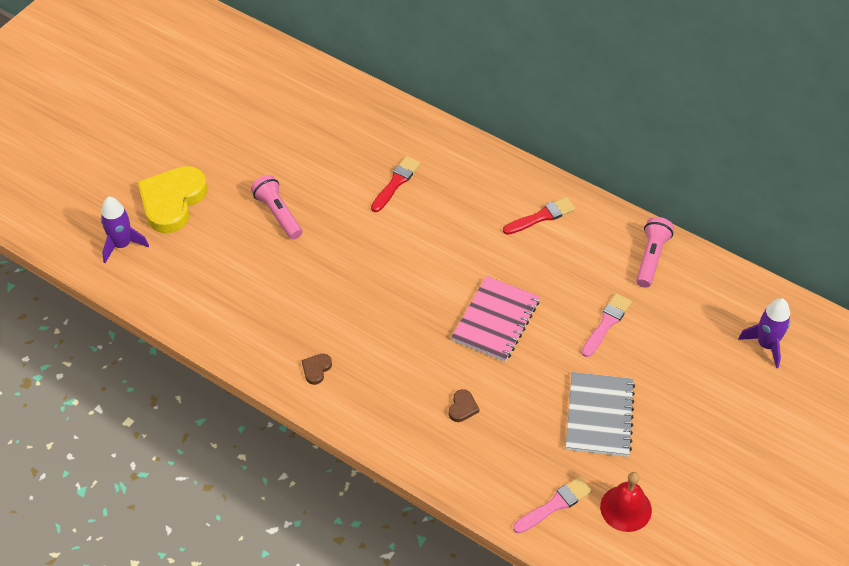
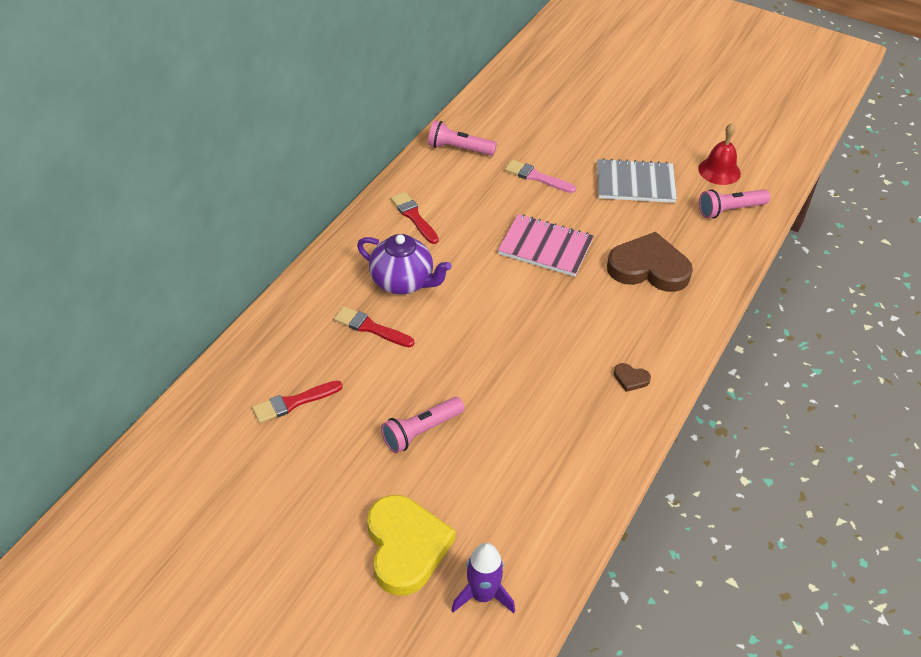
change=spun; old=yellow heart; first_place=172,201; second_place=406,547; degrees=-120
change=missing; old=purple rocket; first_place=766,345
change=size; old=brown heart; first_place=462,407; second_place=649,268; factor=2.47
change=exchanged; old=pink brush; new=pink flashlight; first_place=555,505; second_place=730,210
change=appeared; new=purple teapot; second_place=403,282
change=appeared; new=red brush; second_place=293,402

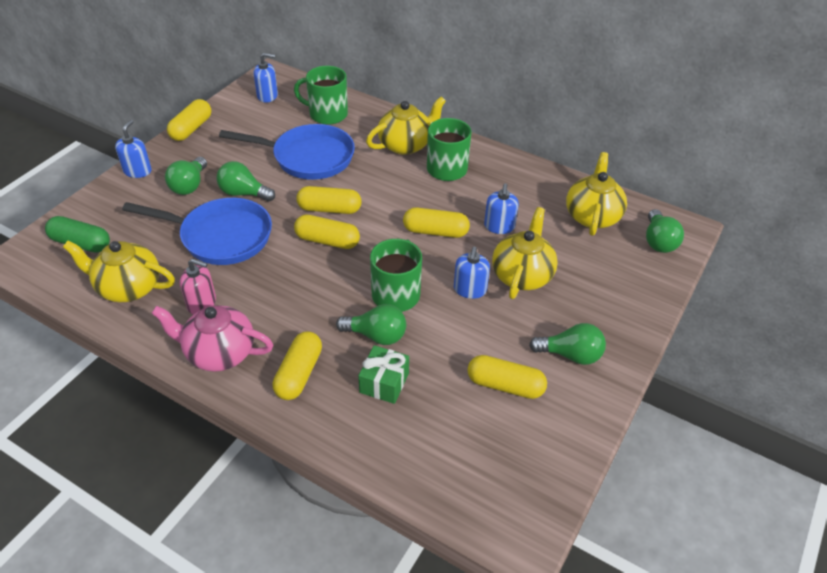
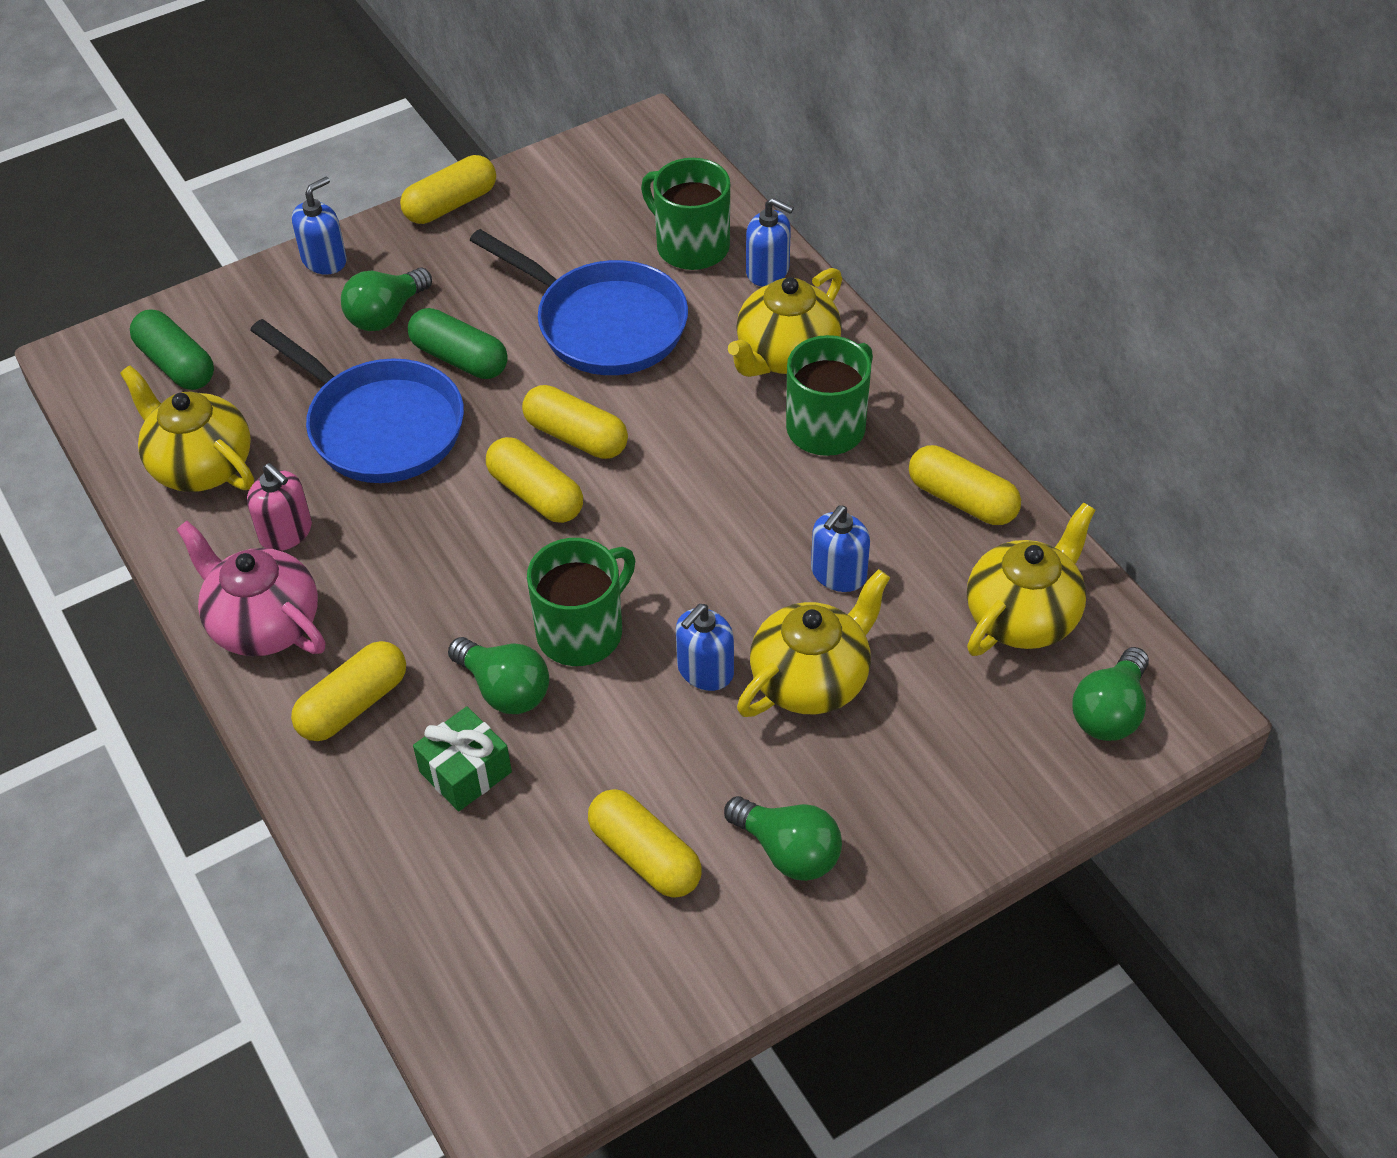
change=relocated; old=blue soap dispenser; first_place=267,96; second_place=768,271
change=spun; old=yellow teapot; first_place=405,145; second_place=786,354; degrees=135
change=exchanged; old=green light bulb; new=green capsule; first_place=243,193; second_place=459,358
change=relocated; old=yellow capsule; first_place=435,231; second_place=962,500

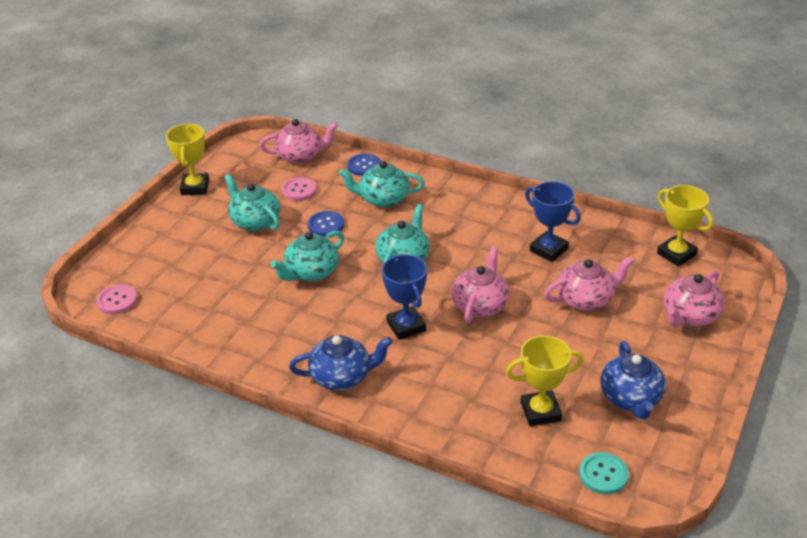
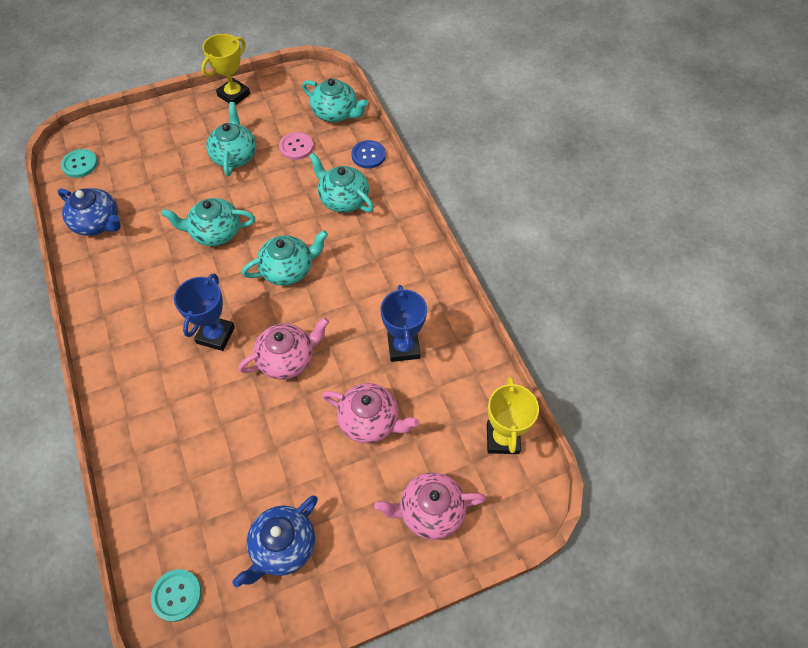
change=colour; old=pink teapot; new=turquoise teapot; first_place=300,156; second_place=336,113
change=missing; old=blue button; first_place=326,225
change=colour; old=pink button; new=turquoise button; first_place=117,300; second_place=80,164
change=relocated; old=blue teapot; first_place=342,376; second_place=98,223
change=missing; old=yellow trophy; first_place=540,412

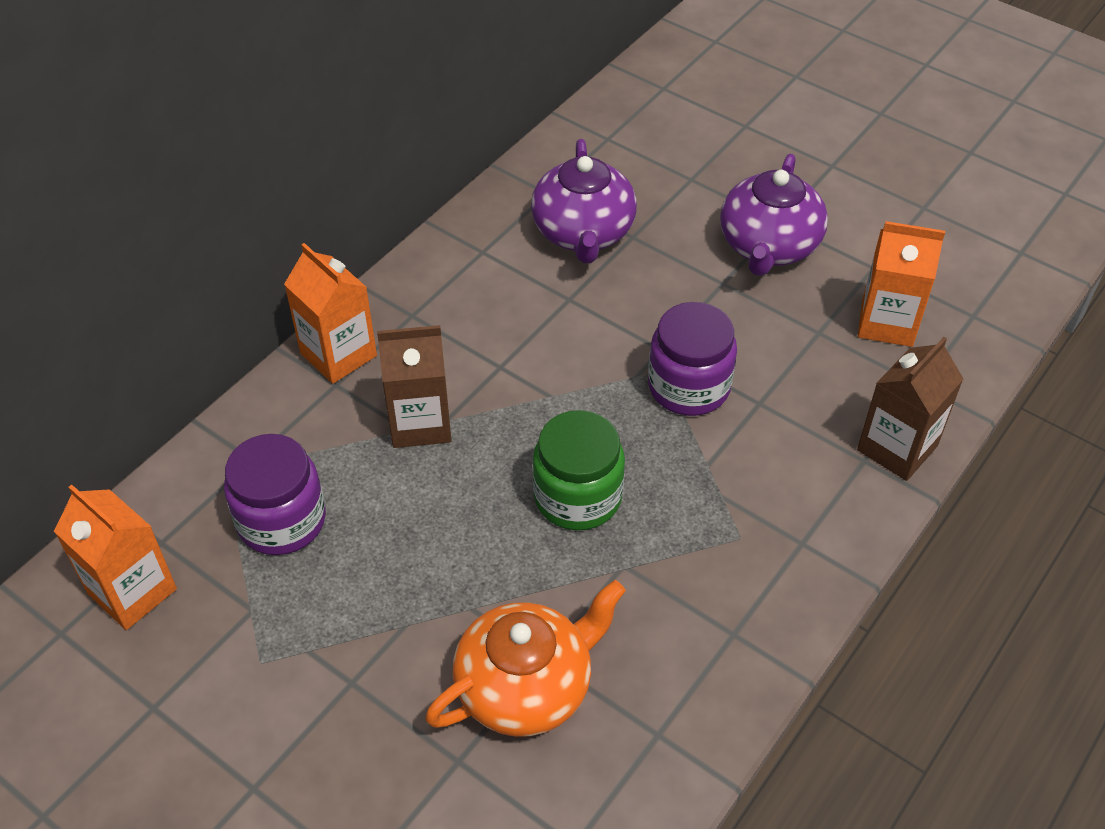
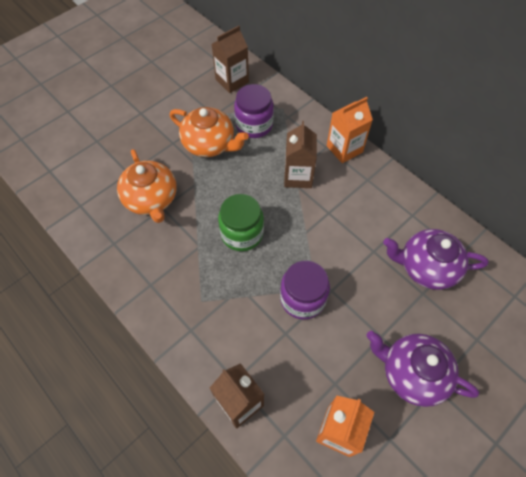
change=colour; old=orange carton; new=brown carton; first_place=132,591; second_place=232,81
change=appeared; new=orange teapot; second_place=209,144

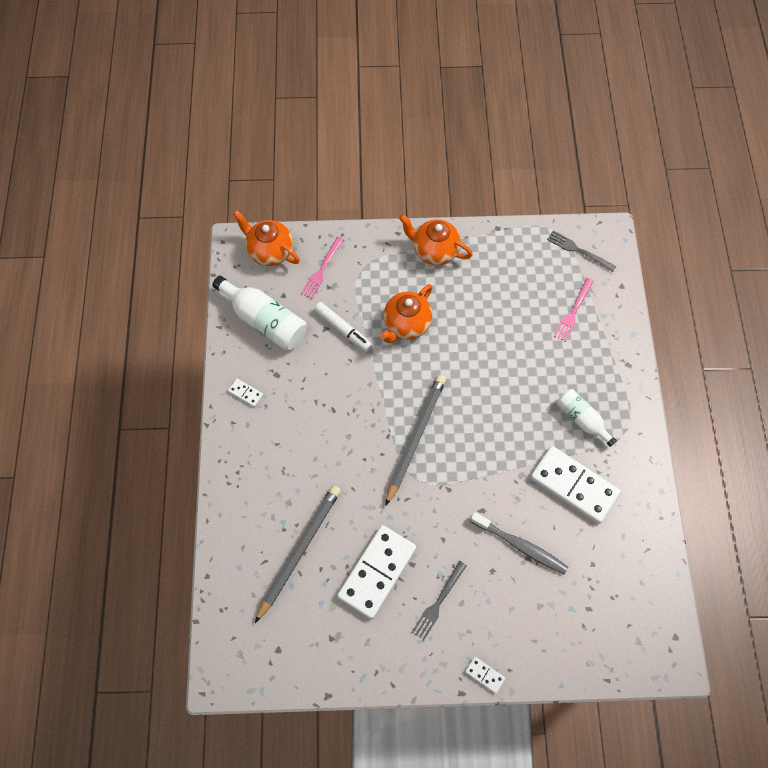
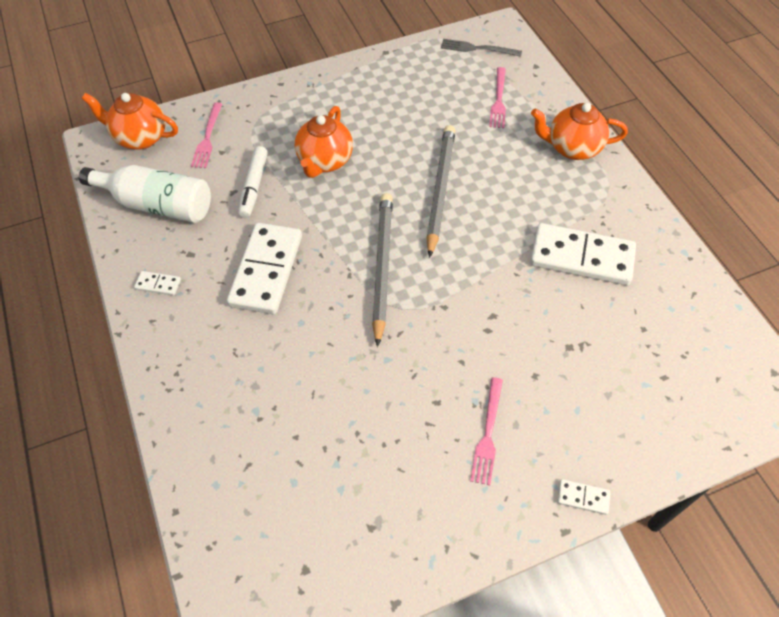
change=relocated; old=orange teapot; first_place=434,251; second_place=572,148
change=spun; old=white marker; first_place=343,329; second_place=254,186; degrees=75
change=missing; old=white bottle; first_place=581,419
change=relocated; old=grey pencil; first_place=299,551; second_place=440,190
change=missing; old=grey toothbrush; first_place=520,545
change=relocated; old=white domino; first_place=377,572; second_place=266,270
change=colour; old=grey fork; new=pink fork; first_place=438,602; second_place=487,434

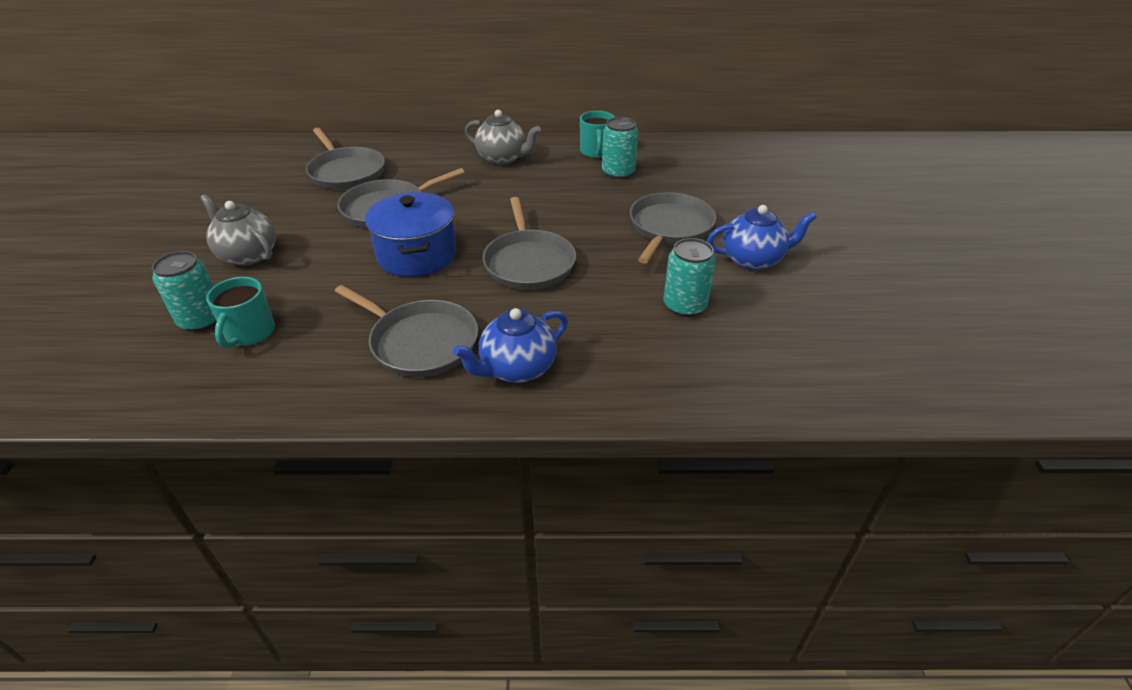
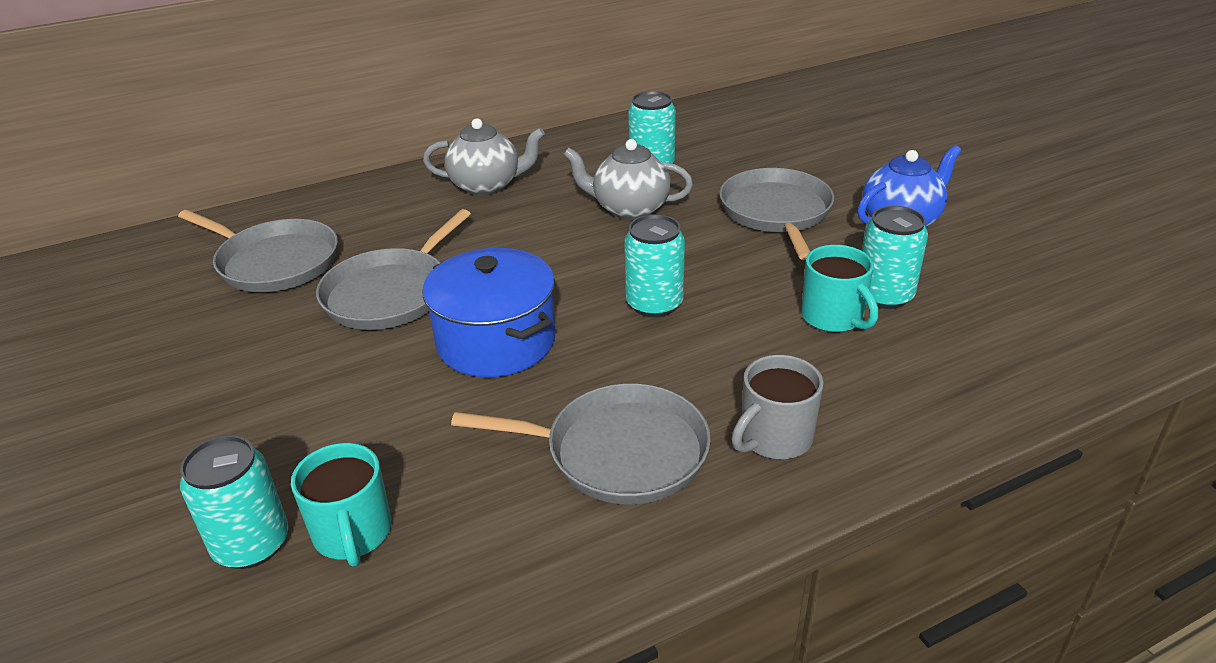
change=relocated; old=turquoise mug; first_place=596,152; second_place=833,317
change=relocated; old=grey teapot; first_place=248,255; second_place=629,209
change=exchanged; old=grey pan; new=turquoise can; first_place=529,262; second_place=654,304
change=exchanged; old=blue teapot; new=grey mug; first_place=517,368; second_place=774,438

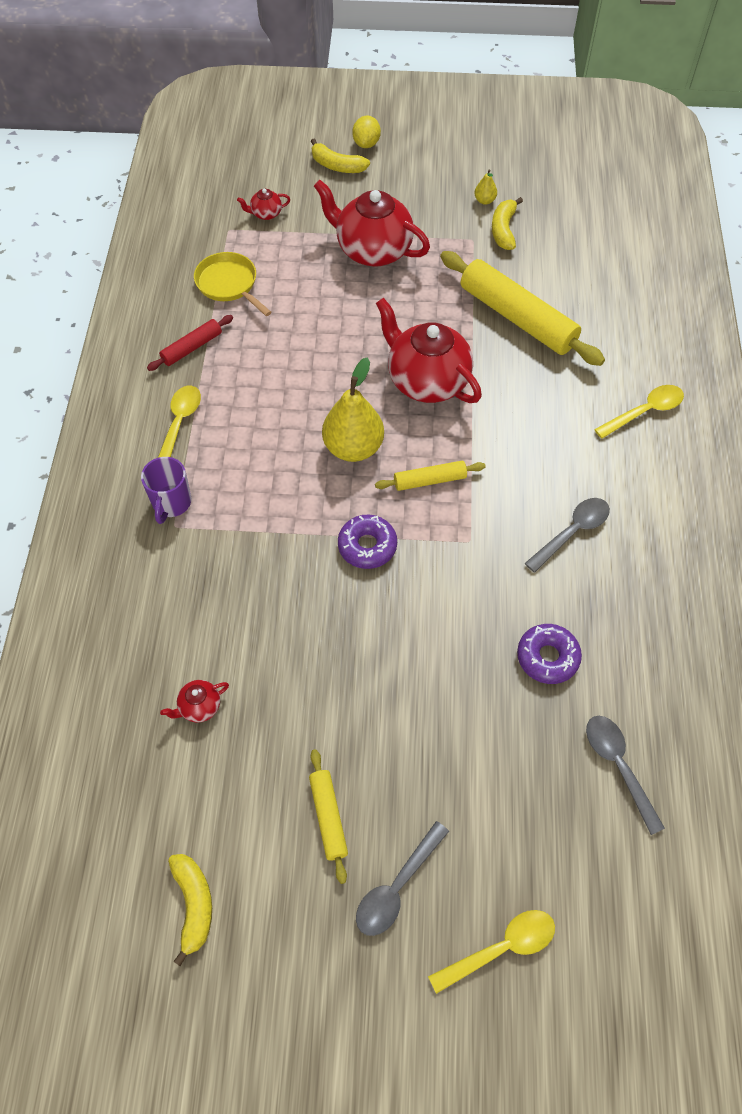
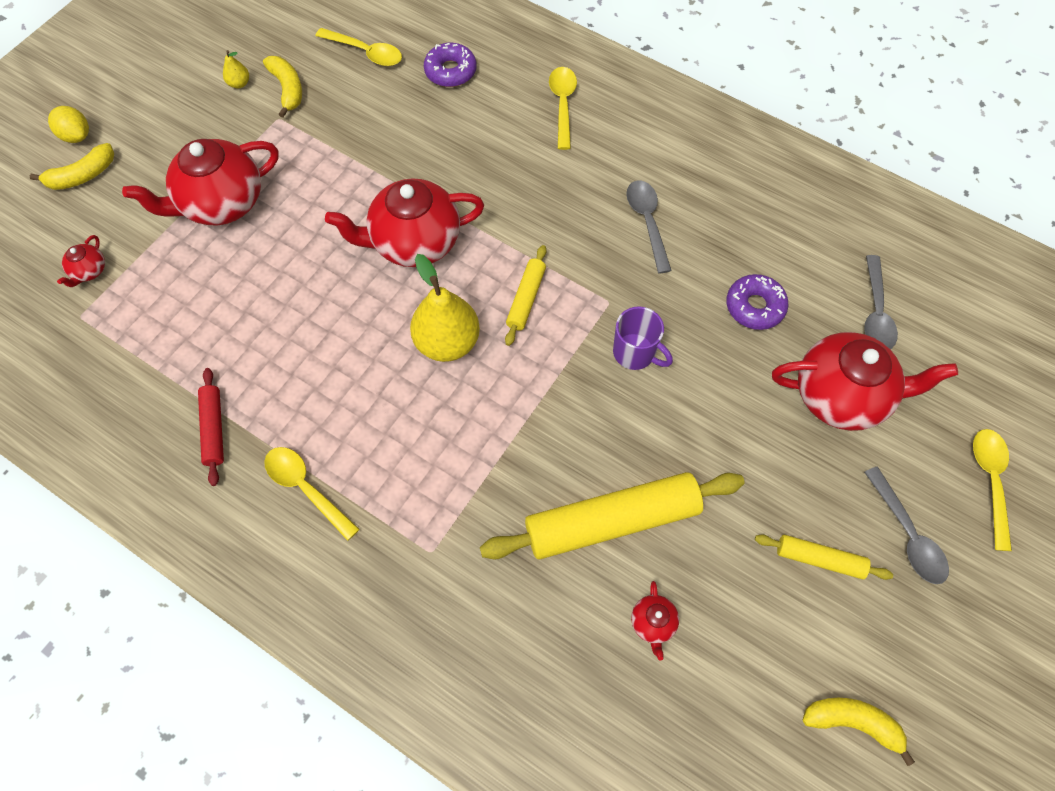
change=spun; old=yellow banana; first_place=503,230; second_place=287,89; degrees=-150
change=relocated; old=yellow rolling pin; first_place=517,317; second_place=611,520
change=missing; old=yellow pan; first_place=229,284
change=relocated; old=purple mug; first_place=171,503; second_place=635,353
change=relocated; old=purple donut; first_place=367,546; second_place=450,71
change=spun; old=grey spoon; first_place=618,767; second_place=875,312; degrees=-90
change=appeared; new=yellow spoon; second_place=365,52
change=appeared; new=red teapot; second_place=841,396

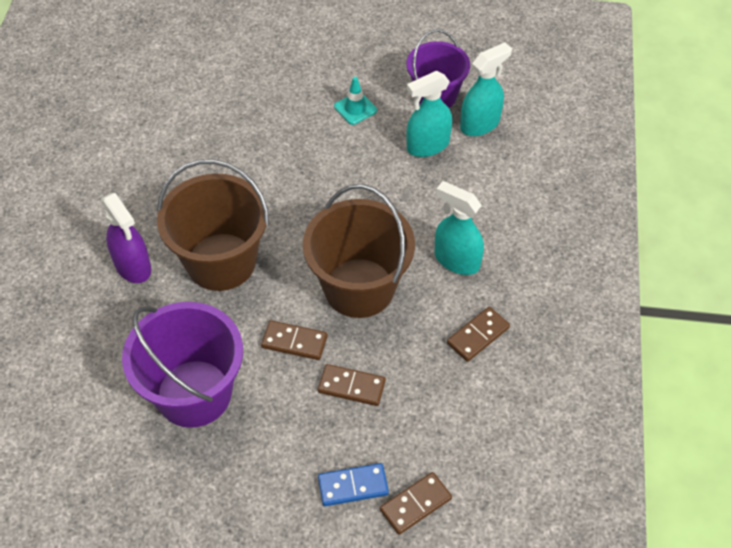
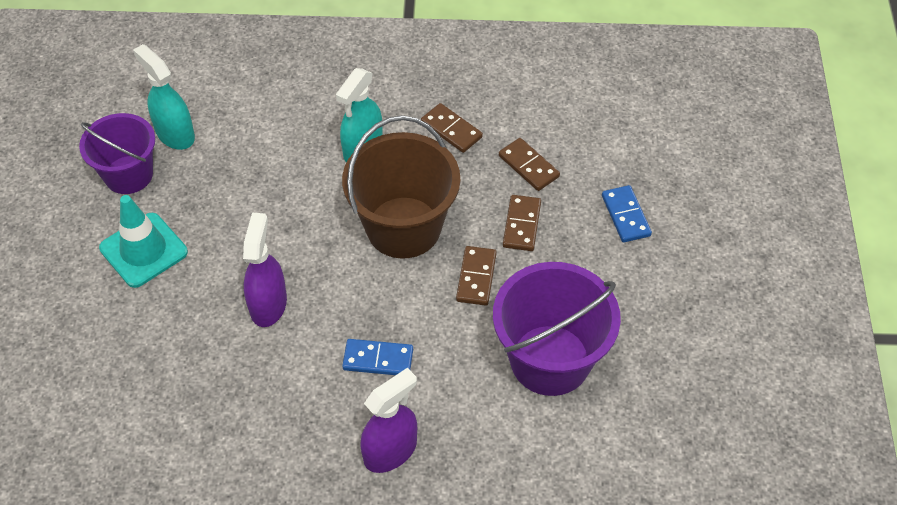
change=missing; old=turquoise spray bottle; first_place=427,145
change=size; old=turquoise traffic cone; first_place=355,108; second_place=143,250; factor=1.68
change=exchanged; old=brown bucket; new=blue domino; first_place=221,262; second_place=378,359
change=relocated; old=brown domino; first_place=415,504; second_place=528,166
change=appeared; new=purple spray bottle; second_place=268,304

